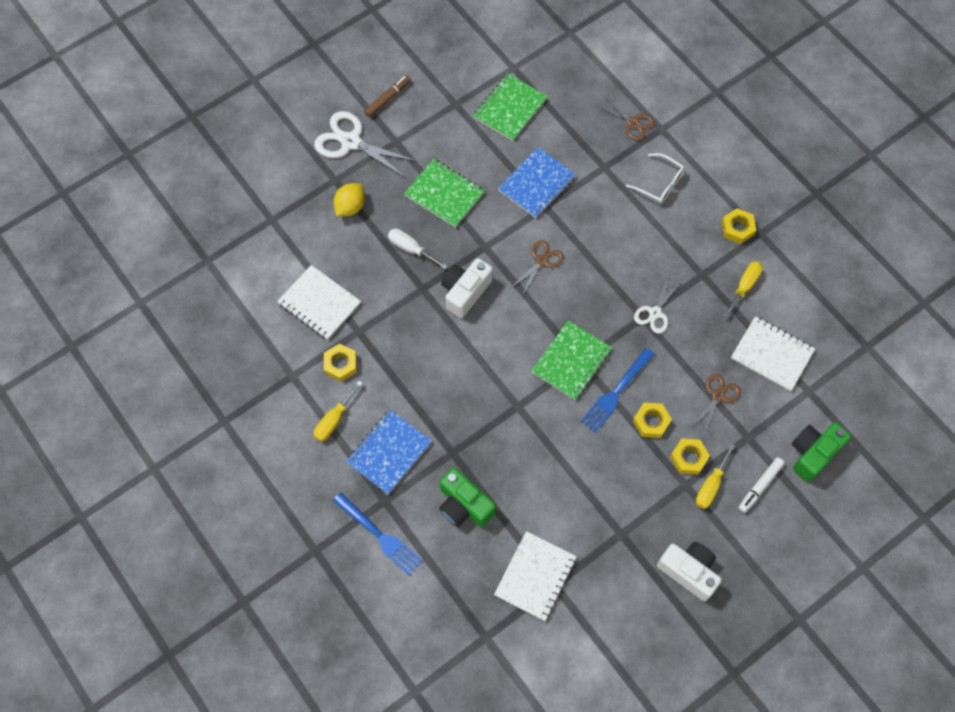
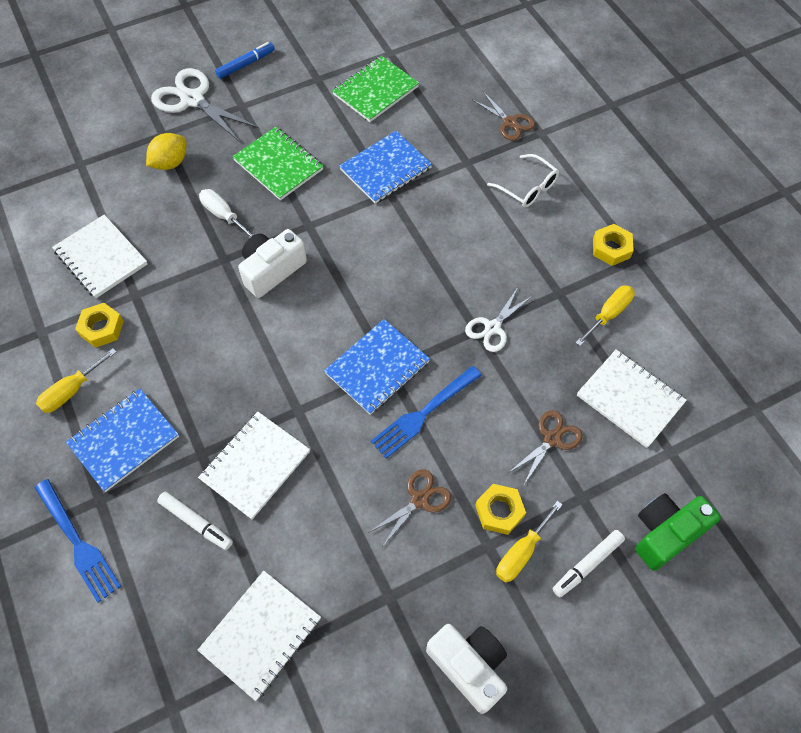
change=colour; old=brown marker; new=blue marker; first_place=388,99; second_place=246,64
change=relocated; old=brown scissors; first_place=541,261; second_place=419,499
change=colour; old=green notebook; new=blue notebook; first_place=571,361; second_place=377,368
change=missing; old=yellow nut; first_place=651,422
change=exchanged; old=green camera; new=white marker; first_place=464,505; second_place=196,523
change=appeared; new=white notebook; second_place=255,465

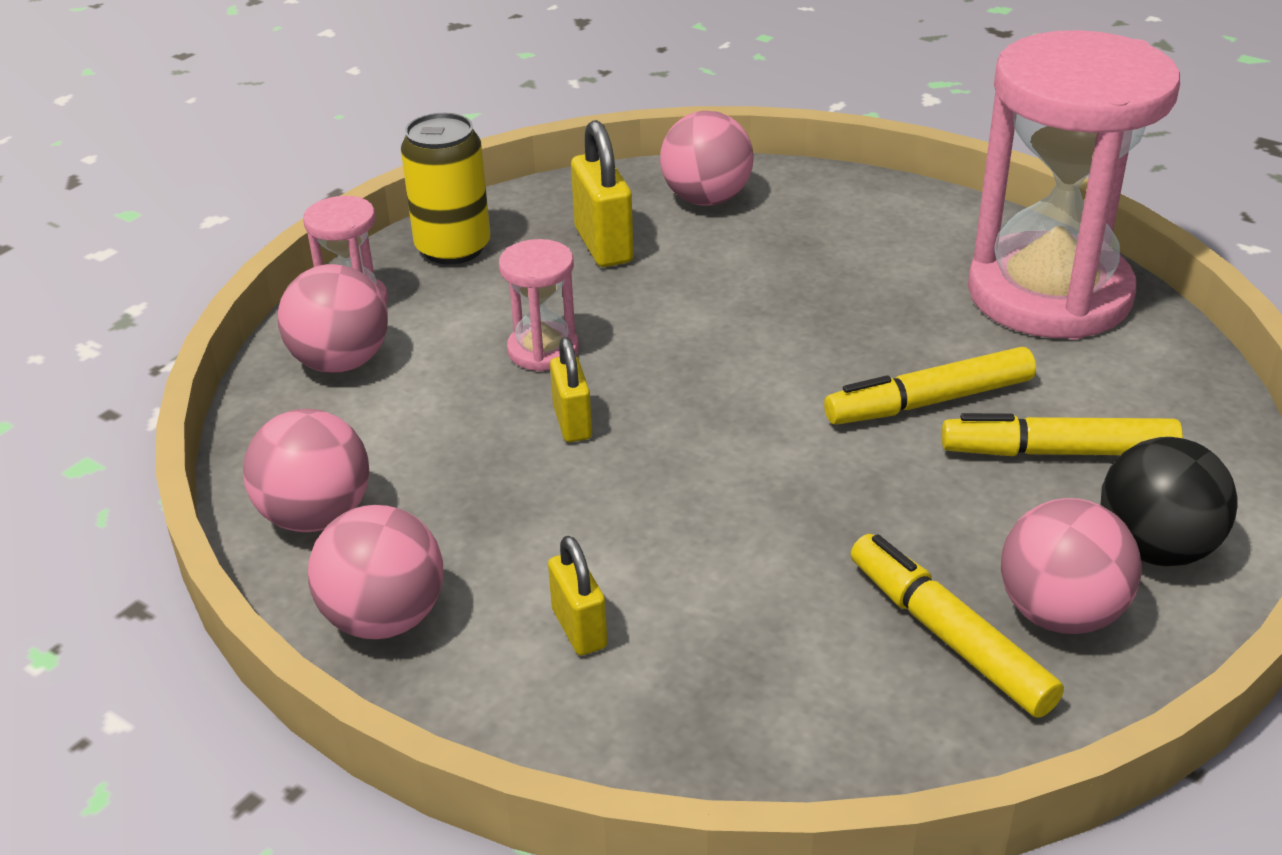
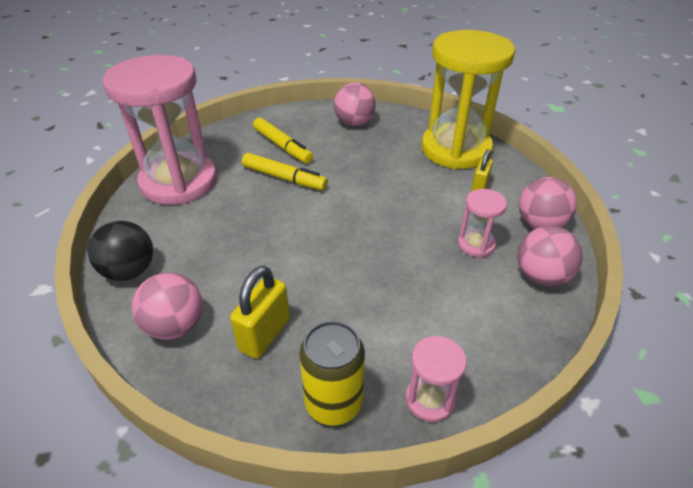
change=relocated; old=pink hourglass; first_place=543,350; second_place=476,244
change=missing; old=pink ball; first_place=341,362
change=missing; old=yellow padlock; first_place=572,423
change=relocated; old=black ball; first_place=1155,548; second_place=130,271
change=missing; old=yellow marker; first_place=948,636
change=appeared; new=yellow hourglass; second_place=455,149

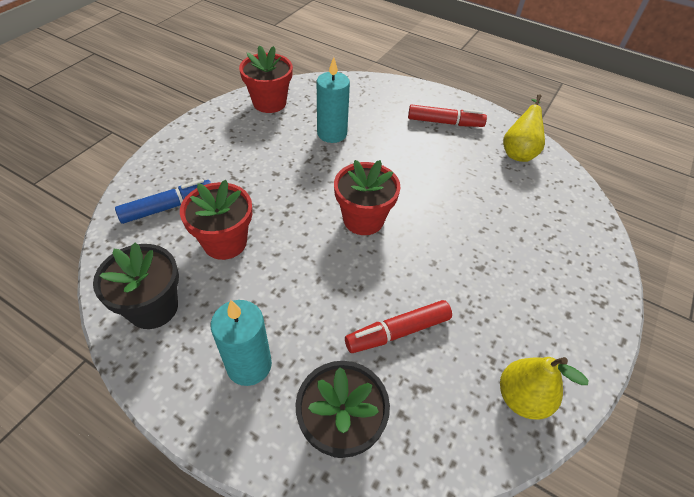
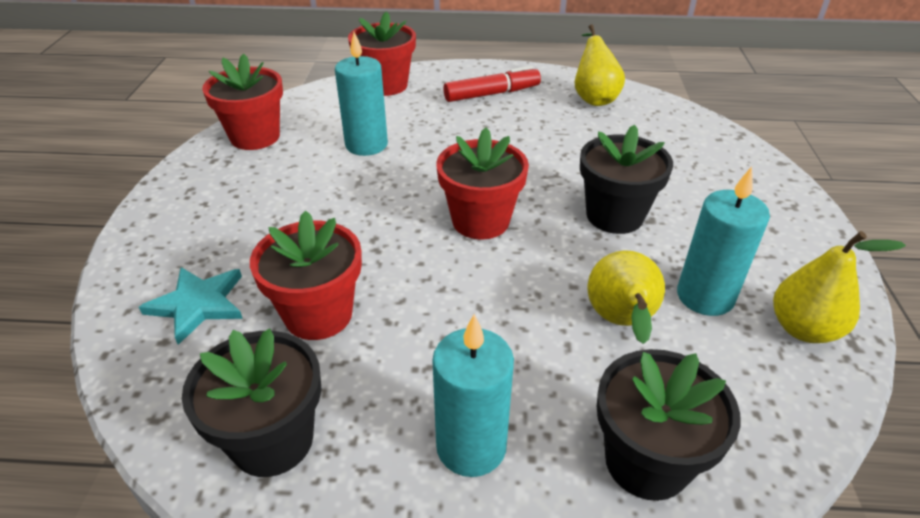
change=exchanged; old=blue marker; new=turquoise star; first_place=168,207; second_place=198,304
change=exchanged; old=red marker; new=yellow pear; first_place=397,332; second_place=620,322
change=appeared; new=red flower pot; second_place=386,85
change=appeared; new=black flower pot; second_place=614,216
change=appeared; new=turquoise candle; second_place=705,296

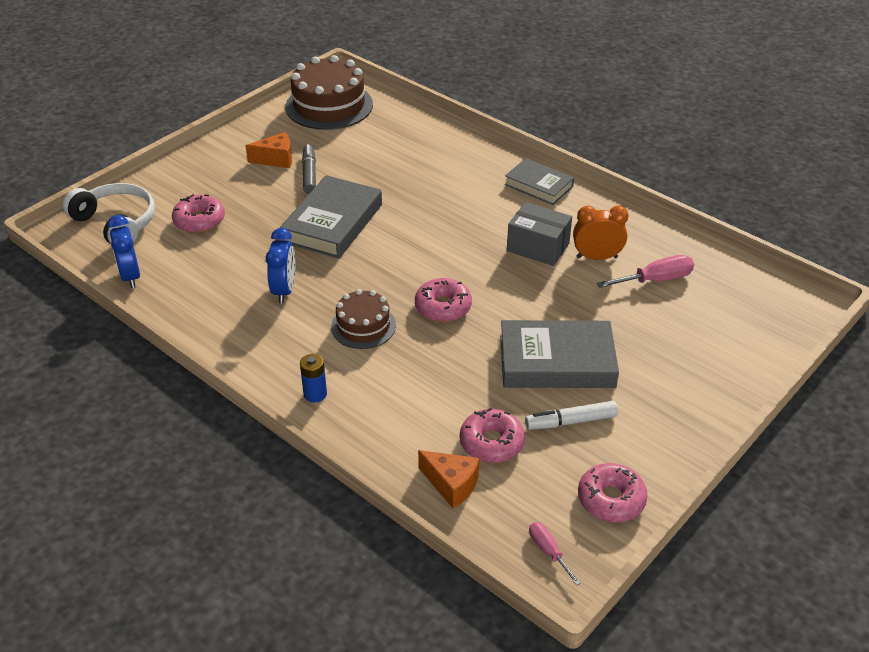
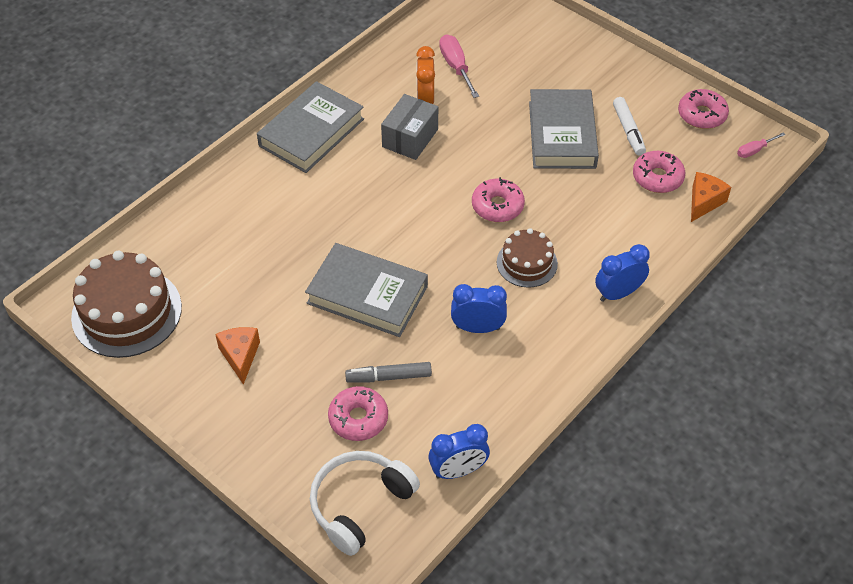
change=relocated; old=grey marker; first_place=309,174; second_place=389,377
change=size; old=grey book; first_place=538,185; second_place=311,132; factor=1.59
change=exchanged; old=blue battery; new=blue clock; first_place=315,394; second_place=618,293

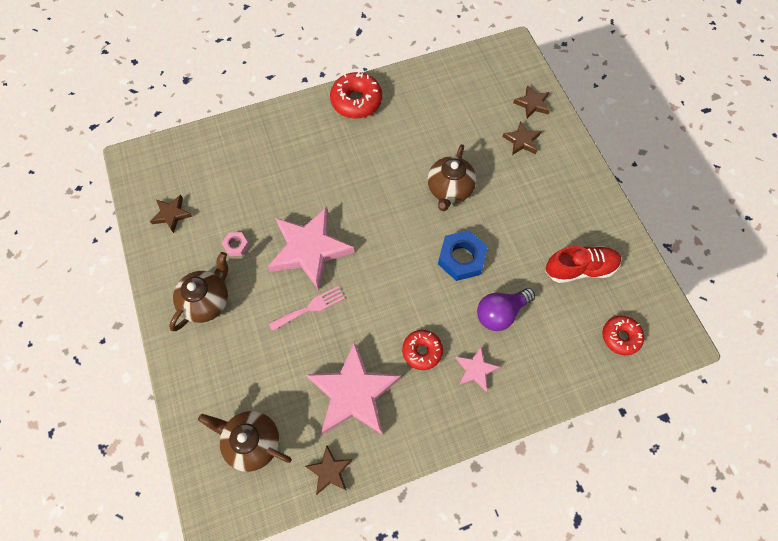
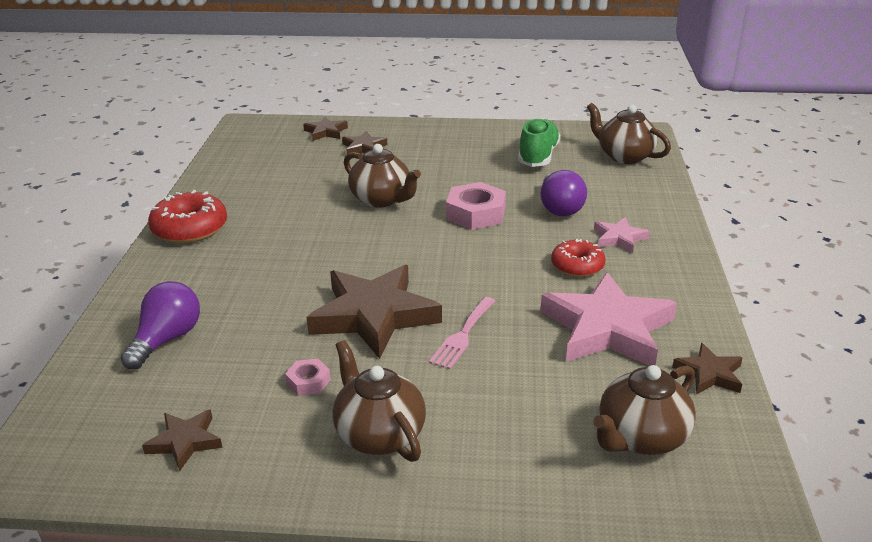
change=colour; old=pink star; new=brown star; first_place=309,250; second_place=374,316
change=colour; old=blue nut; new=pink nut; first_place=461,258; second_place=476,213
change=colour; old=red shoe; new=green shoe; first_place=579,268; second_place=538,156
change=spun; old=pink fork; first_place=310,308; second_place=462,335; degrees=-150
change=exchanged; old=red donut; new=brown teapot; first_place=620,337; second_place=624,156
change=appeared; new=purple light bulb; second_place=167,339

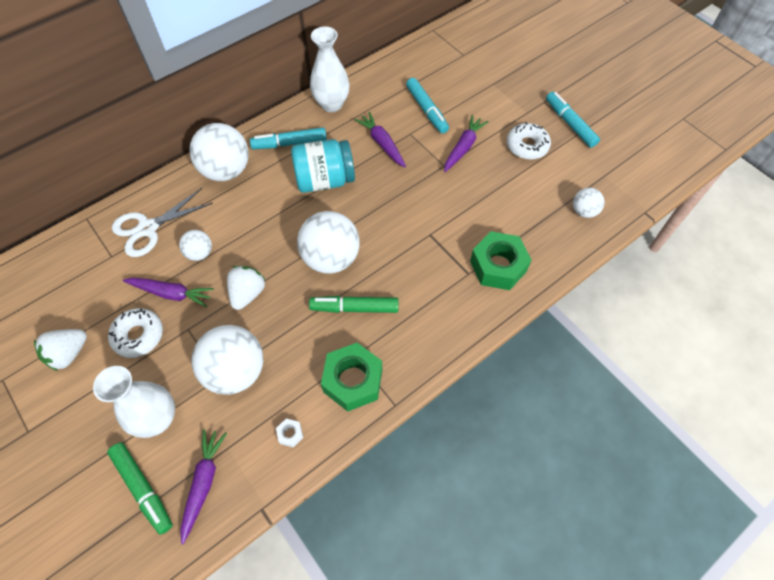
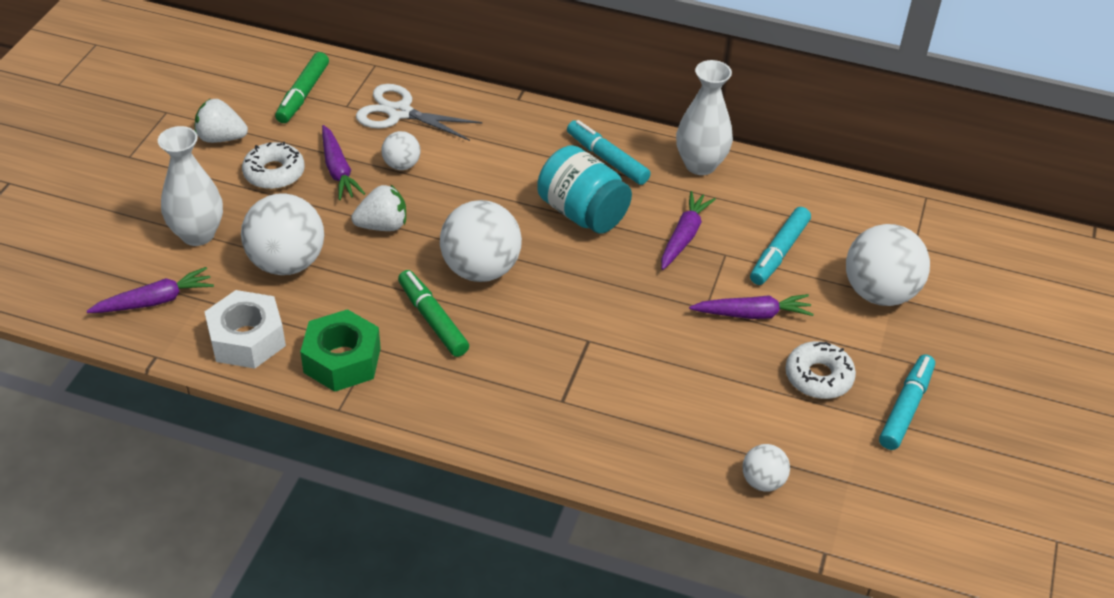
change=relocated; old=white ball; first_place=226,171; second_place=879,293
change=missing; old=green nut; first_place=498,266
change=size; old=white nut; first_place=290,434; second_place=247,339; factor=2.43
change=relocated; old=green marker; first_place=143,489; second_place=303,94

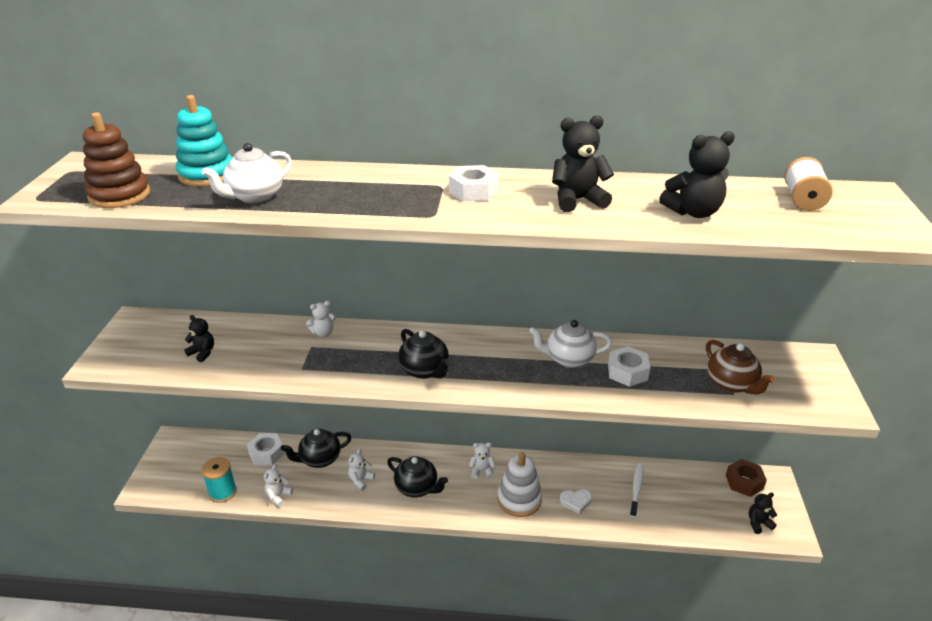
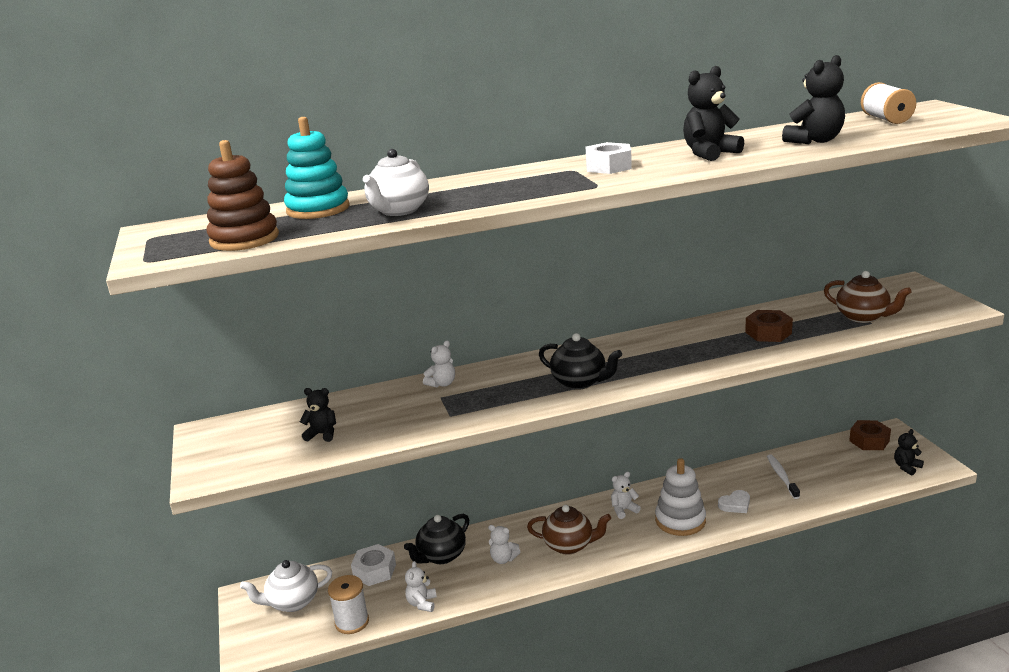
change=relocated; old=white teapot; first_place=568,359; second_place=292,602
change=colour; old=white nut; new=brown nut; first_place=627,372; second_place=768,333
change=spun; old=white teddy bear; first_place=361,480; second_place=503,559; degrees=-75
change=colour; old=black teapot; new=brown teapot; first_place=417,488; second_place=569,545
change=colour; old=turquoise spool; new=white spool; first_place=222,492; second_place=352,622

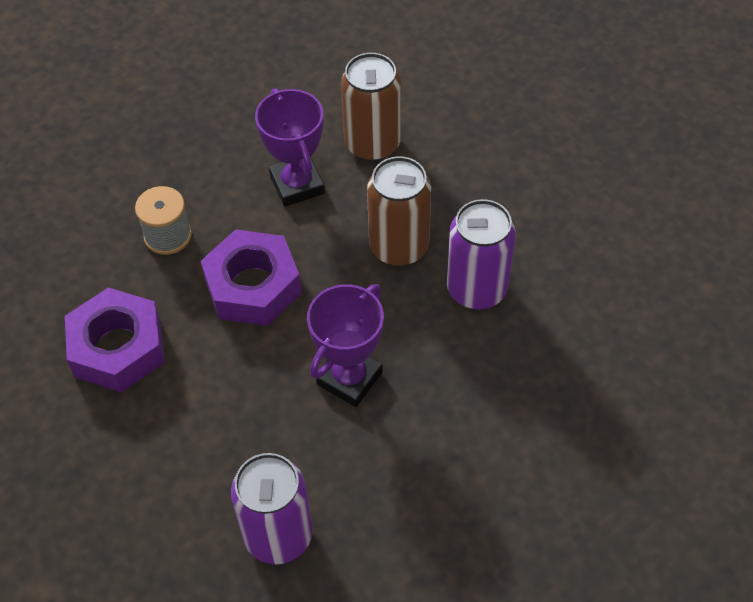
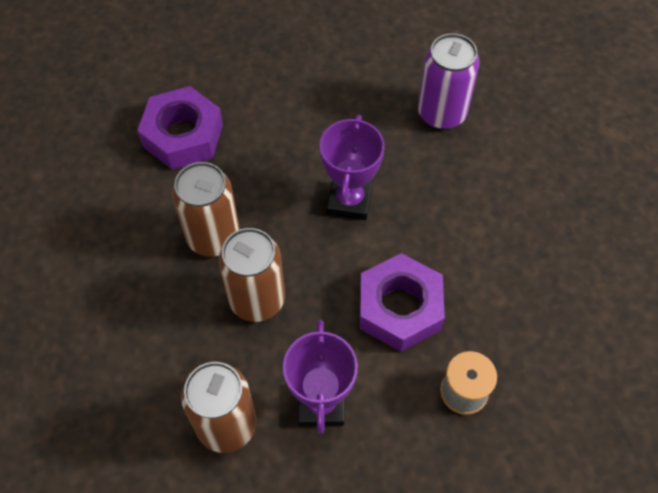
change=colour; old=purple can; new=brown can; first_place=476,289; second_place=213,237
change=spun; old=purple trophy; first_place=349,378; second_place=349,200; degrees=-45
change=relocated; old=purple nut; first_place=118,348; second_place=183,136

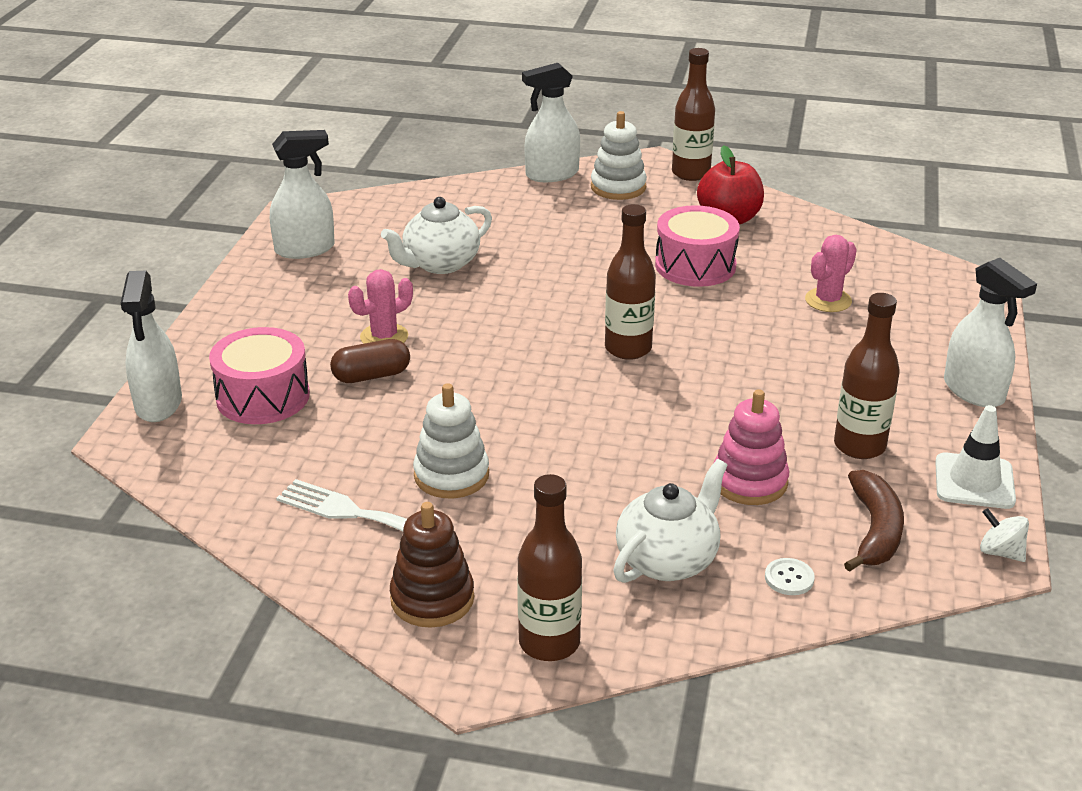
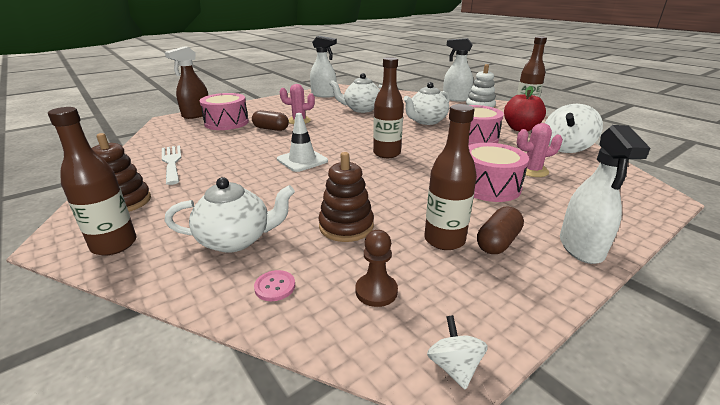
change=colour; old=white spray bottle; new=brown spray bottle; first_place=158,404; second_place=196,115
change=missing; old=white stacking toy; first_place=451,475
change=colour; old=pink stacking toy; new=brown stacking toy; first_place=749,482; second_place=346,226
change=relocated; old=white traffic cone; first_place=974,481; second_place=302,160
change=exchanged; old=brown banana; new=brown pawn; first_place=875,530; second_place=376,291
change=colour; old=white button; new=pink button; first_place=789,578; second_place=275,286
change=appeared; new=white teapot; second_place=426,121
change=appeared; new=white spinning top; second_place=566,148
change=appeared; new=pink drum; second_place=489,186
change=appeared; new=brown capsule; second_place=498,242

